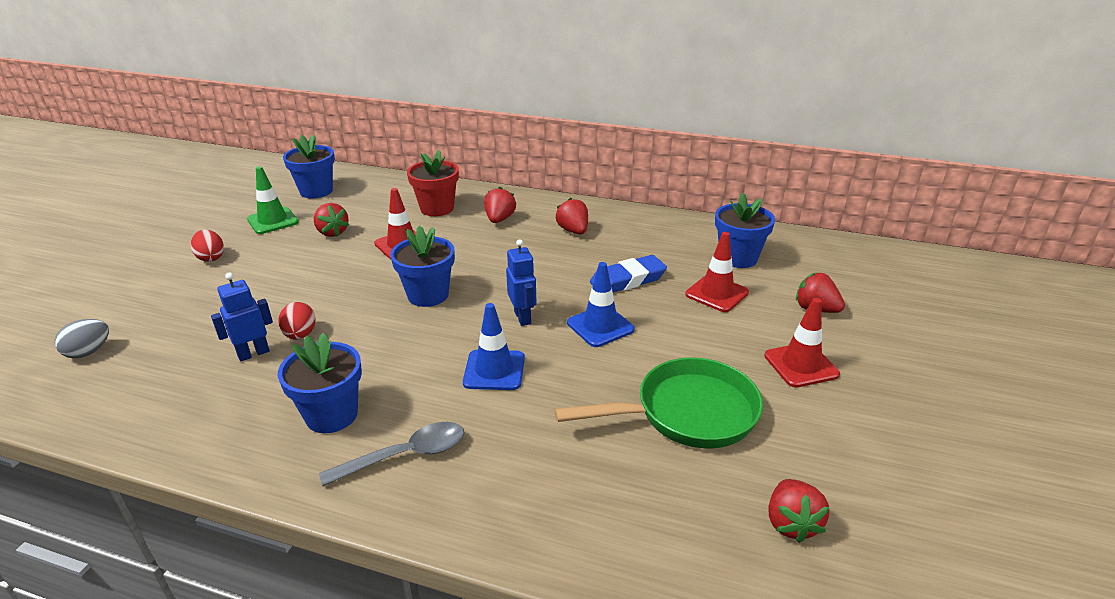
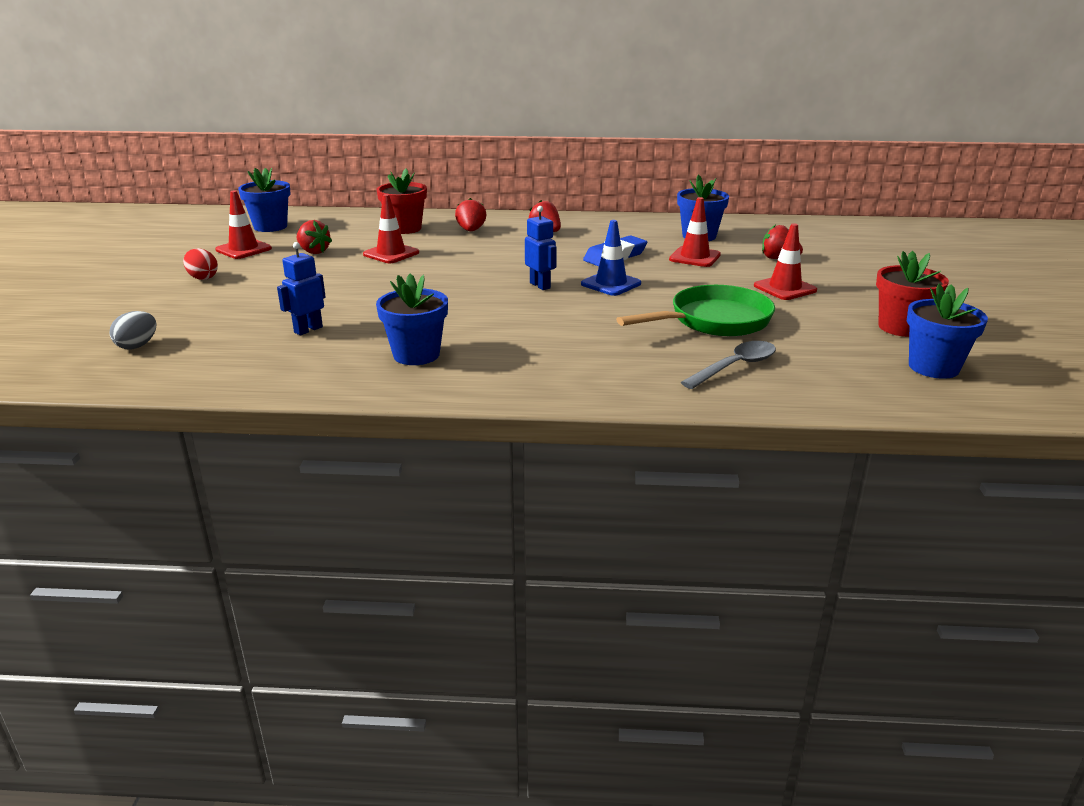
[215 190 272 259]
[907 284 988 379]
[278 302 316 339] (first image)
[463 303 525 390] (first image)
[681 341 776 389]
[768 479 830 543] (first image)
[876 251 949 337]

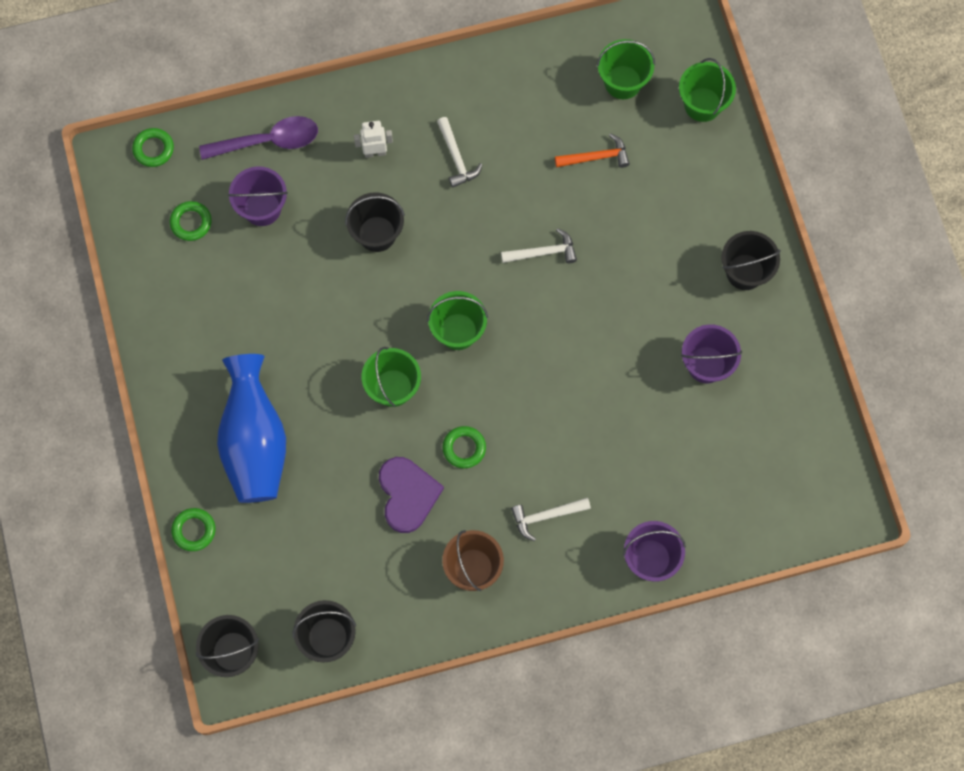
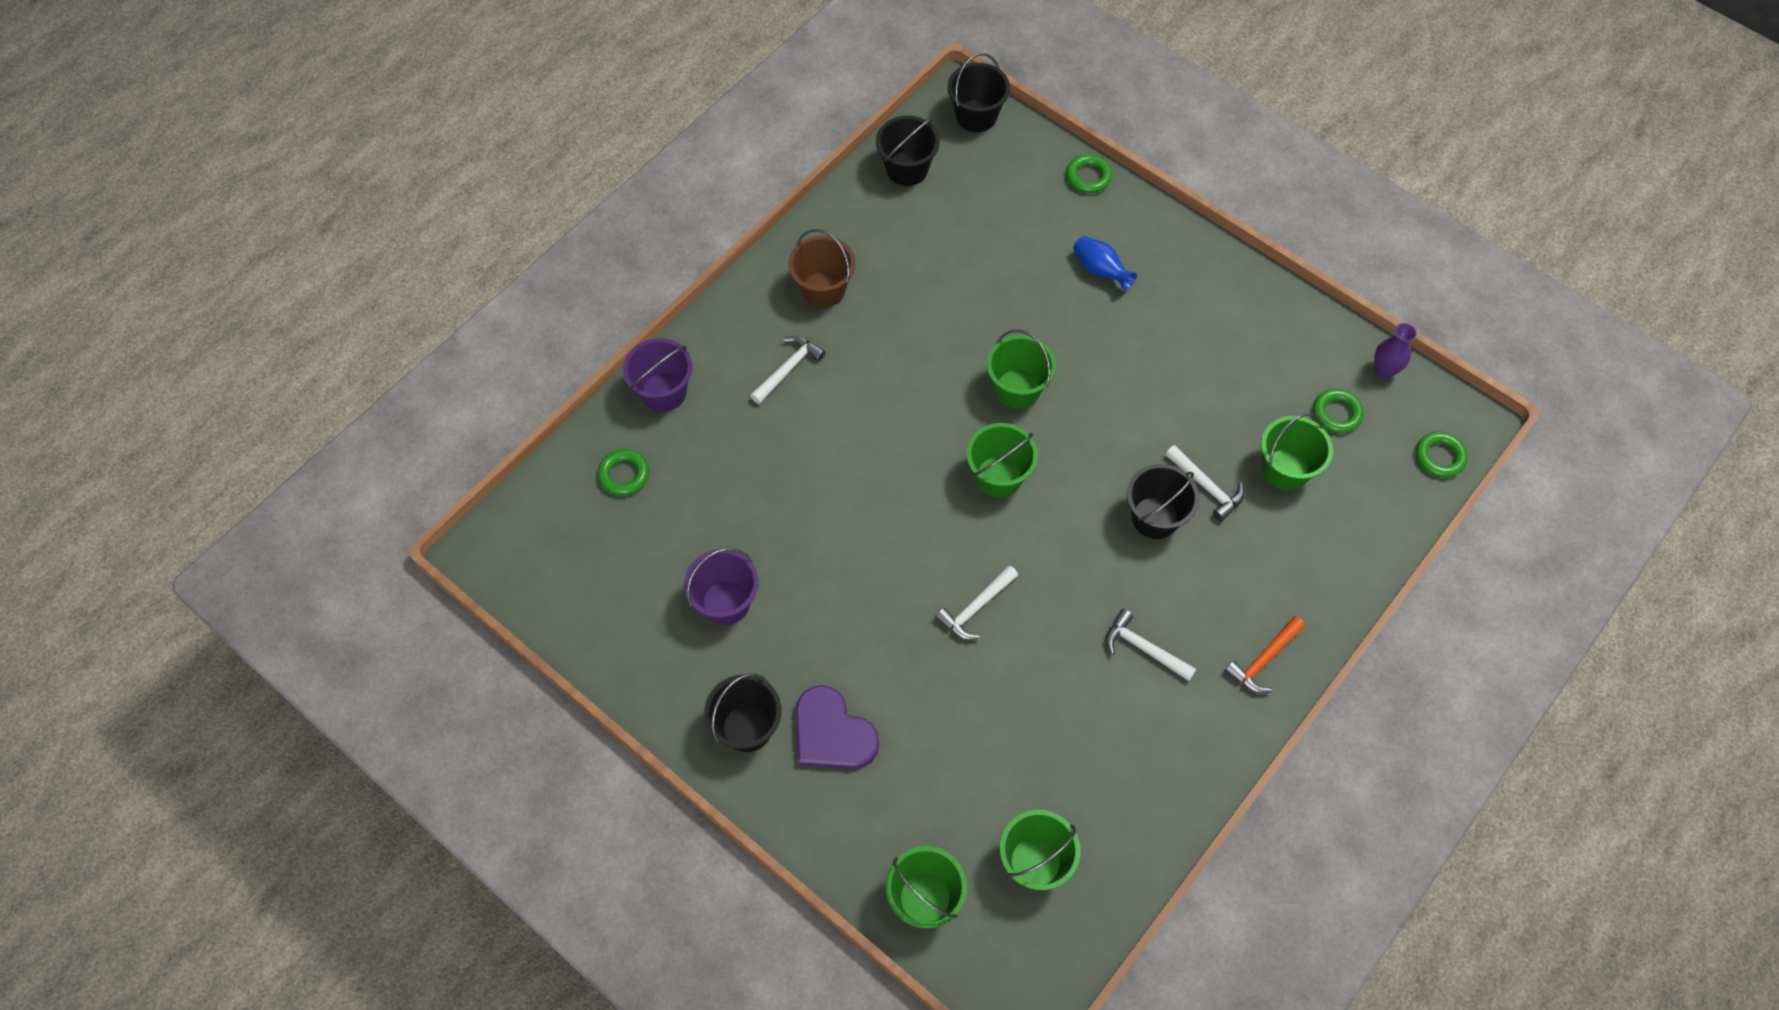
[199 116 318 160] (first image)
[354 121 393 158] (first image)
[1224 616 1305 694]
[1261 413 1333 491]
[1073 236 1137 290]
[598 449 649 496]
[796 685 879 769]
[1374 323 1417 379]
[1165 445 1244 522]

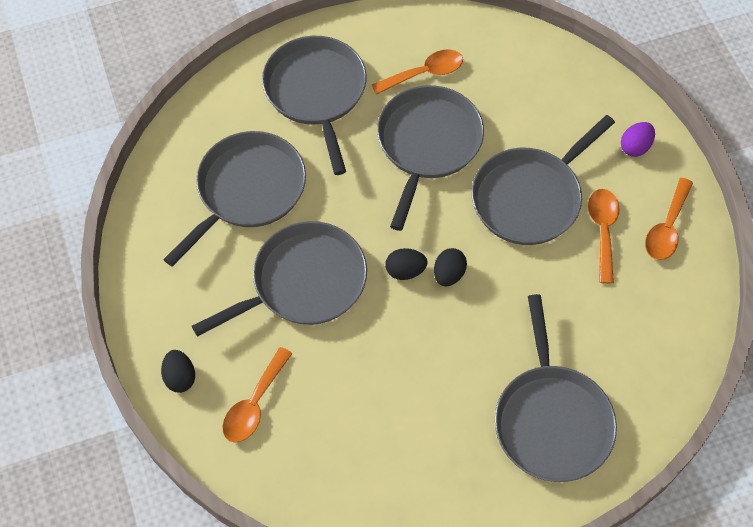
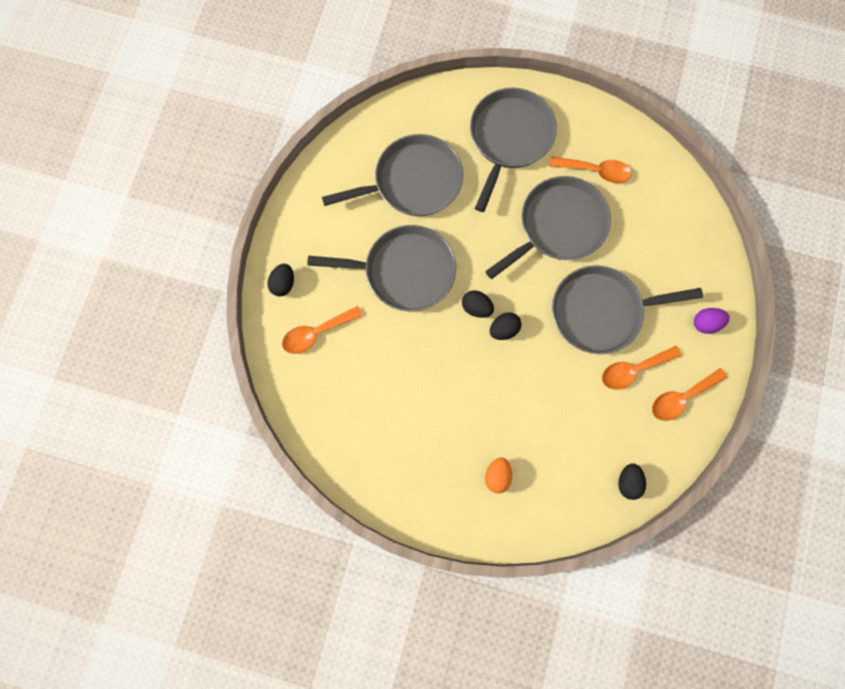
[602 346 681 390]
[485 458 512 494]
[618 463 646 500]

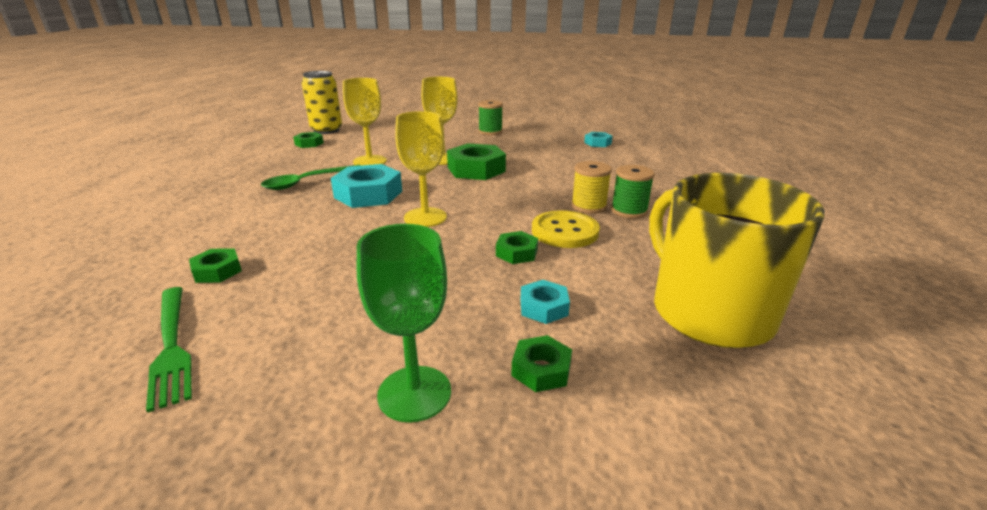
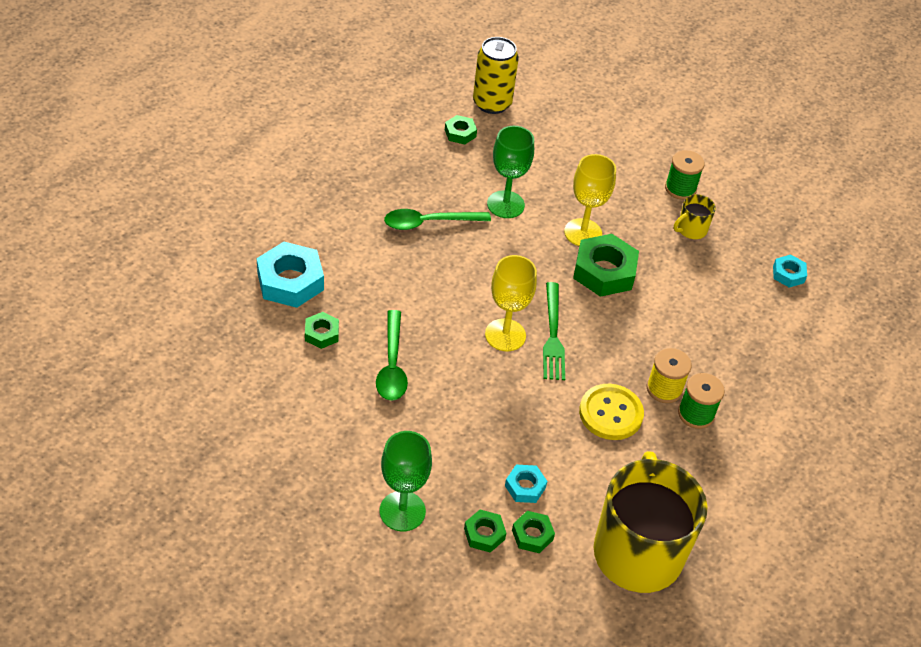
[487 126 534 218]
[257 242 324 308]
[512 511 555 553]
[543 282 565 380]
[674 194 716 239]
[376 310 408 401]

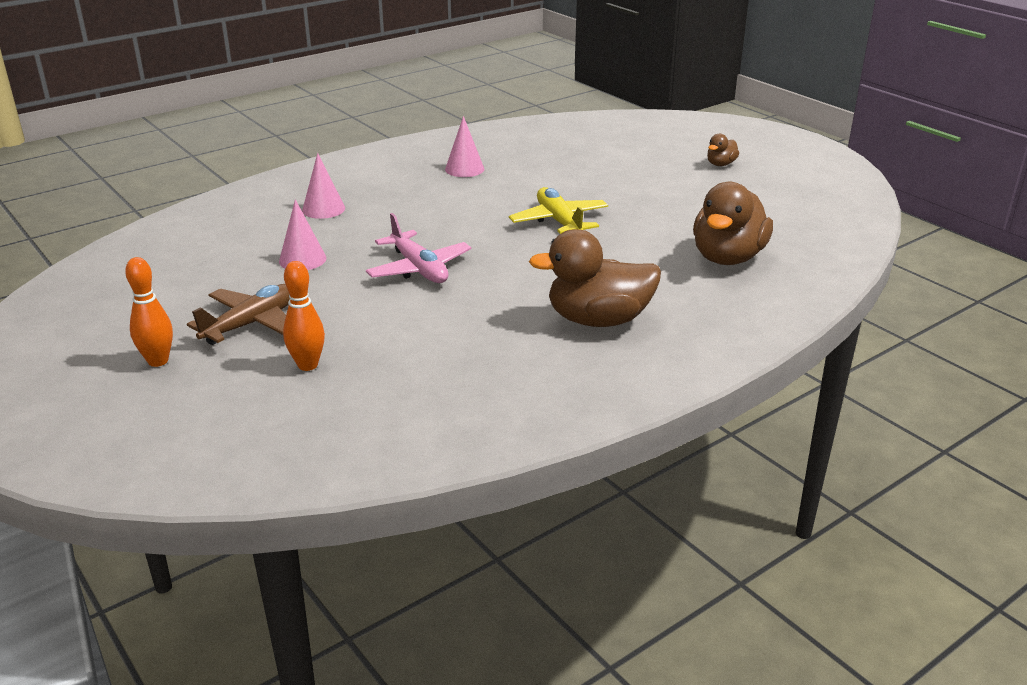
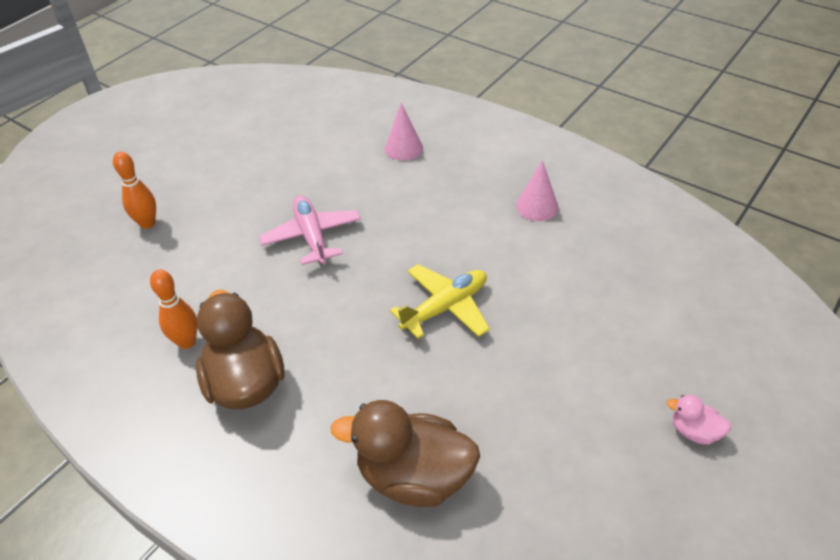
[667 395 731 445]
[279 199 326 270] (first image)
[259 196 361 265]
[150 269 198 349]
[187 284 290 345] (first image)

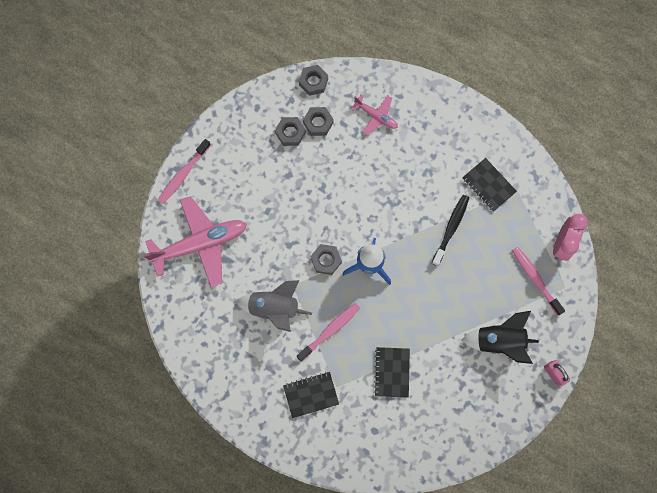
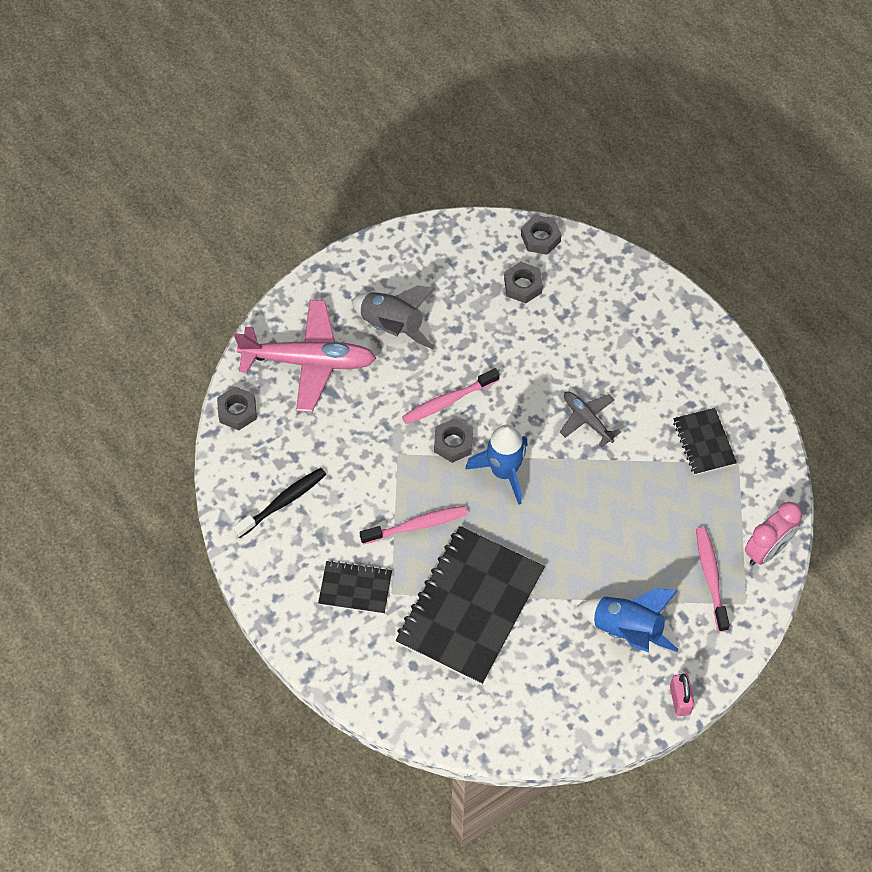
[351 94 398 135] (first image)
[217 386 257 430]
[402 368 500 424]
[233 468 326 538]
[351 285 435 349]
[577 588 679 653]
[396 526 545 685]
[560 392 621 448]

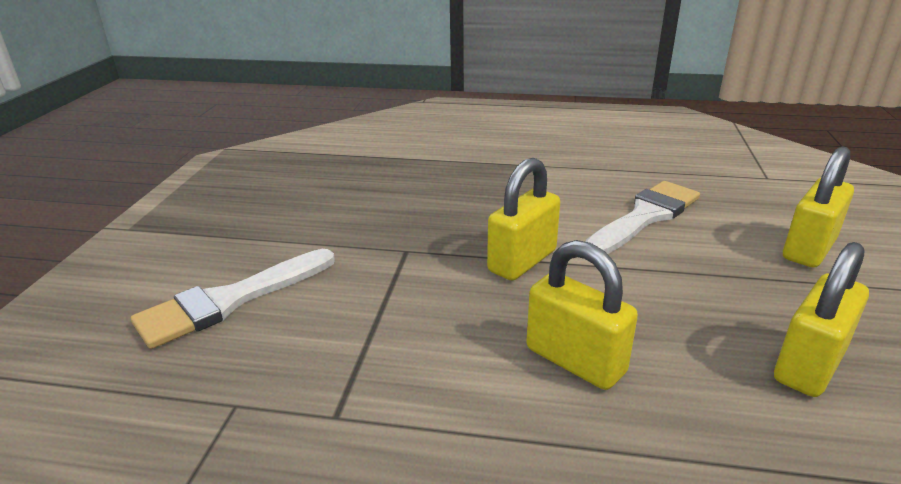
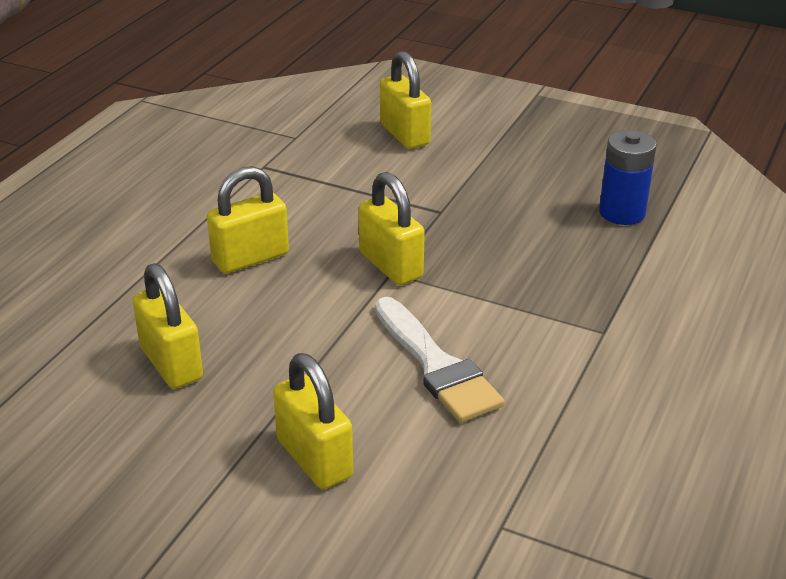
[380 51 431 149]
[599 130 657 225]

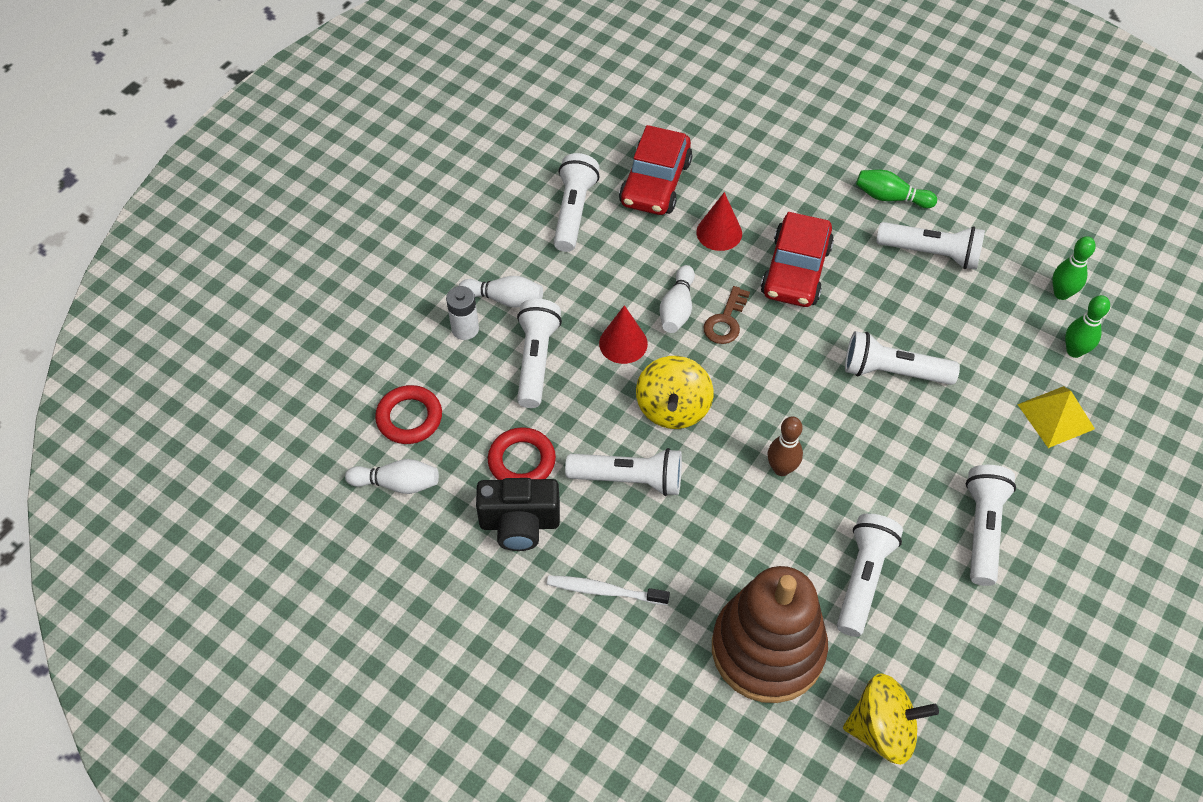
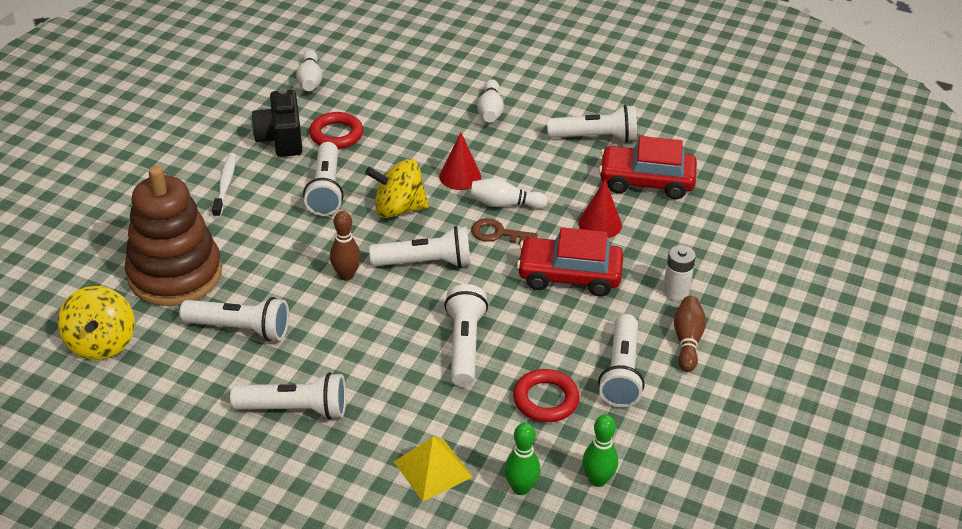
[674 296 706 372]
[663 245 696 300]
[369 226 471 267]
[513 369 580 422]

